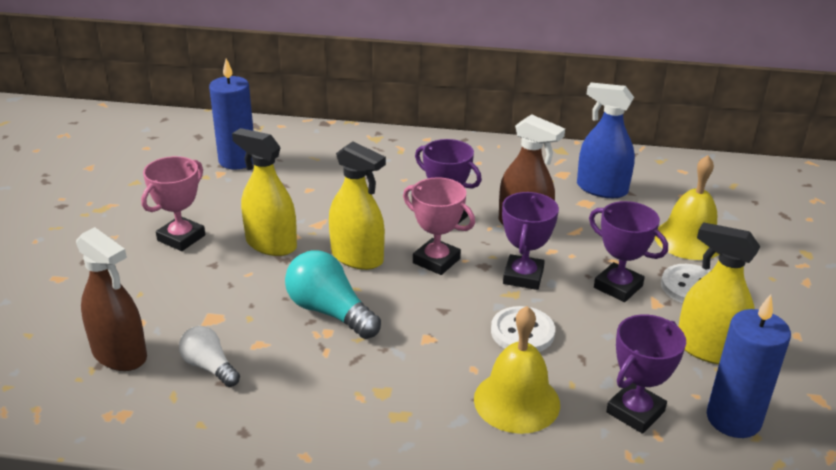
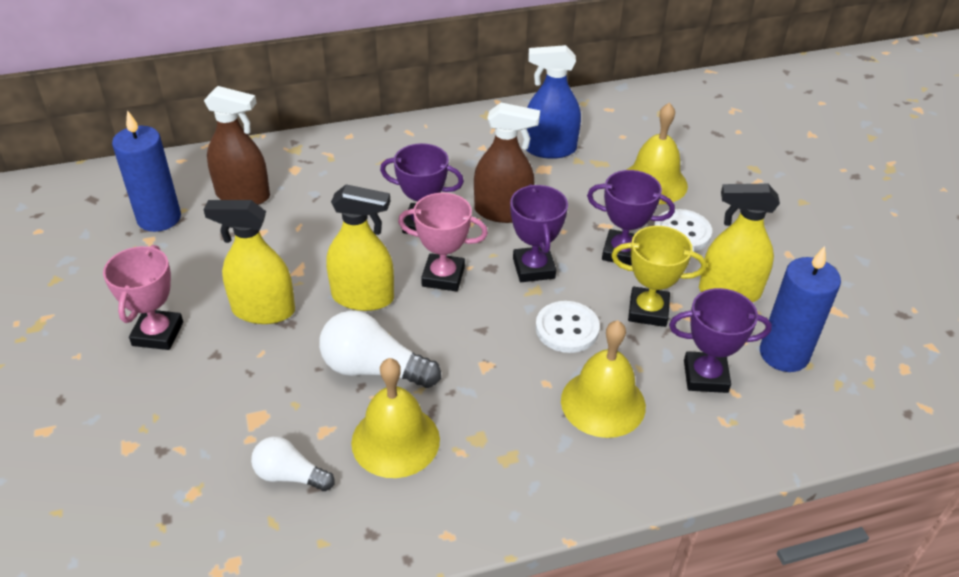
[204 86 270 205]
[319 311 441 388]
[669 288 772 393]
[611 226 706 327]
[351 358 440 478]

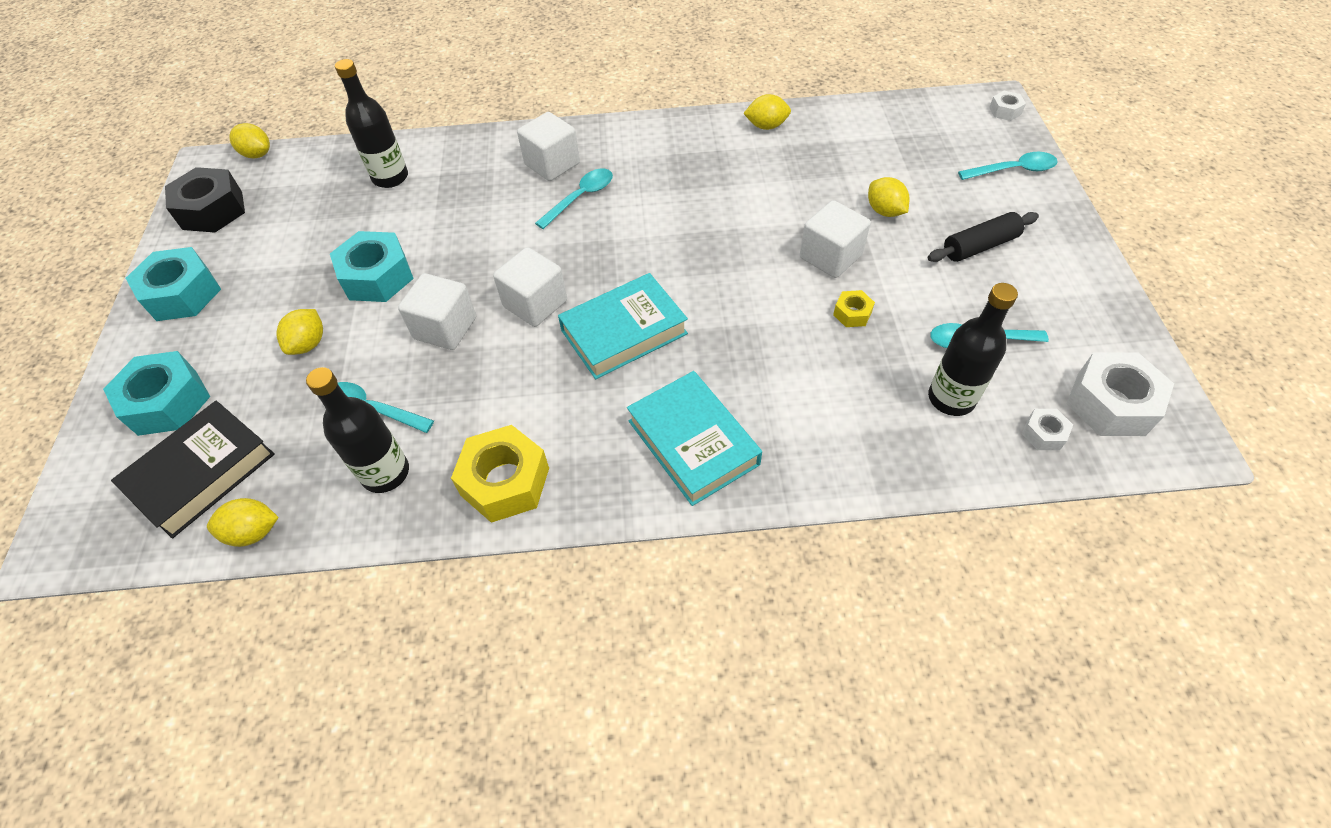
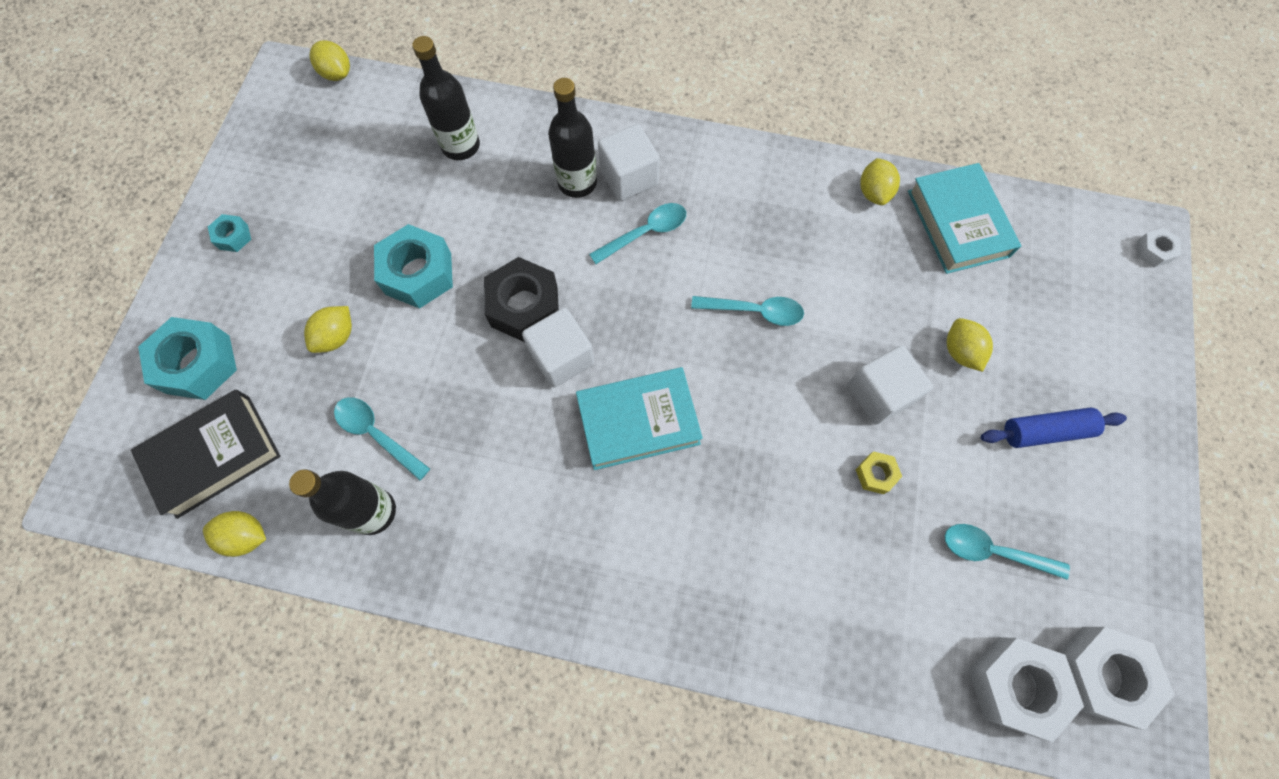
[860 158 900 205]
[691 296 804 326]
[484 257 559 342]
[981 407 1127 448]
[208 214 251 252]
[398 273 476 350] (first image)
[548 78 597 198]
[908 163 1021 274]
[968 637 1084 742]
[451 425 549 523] (first image)

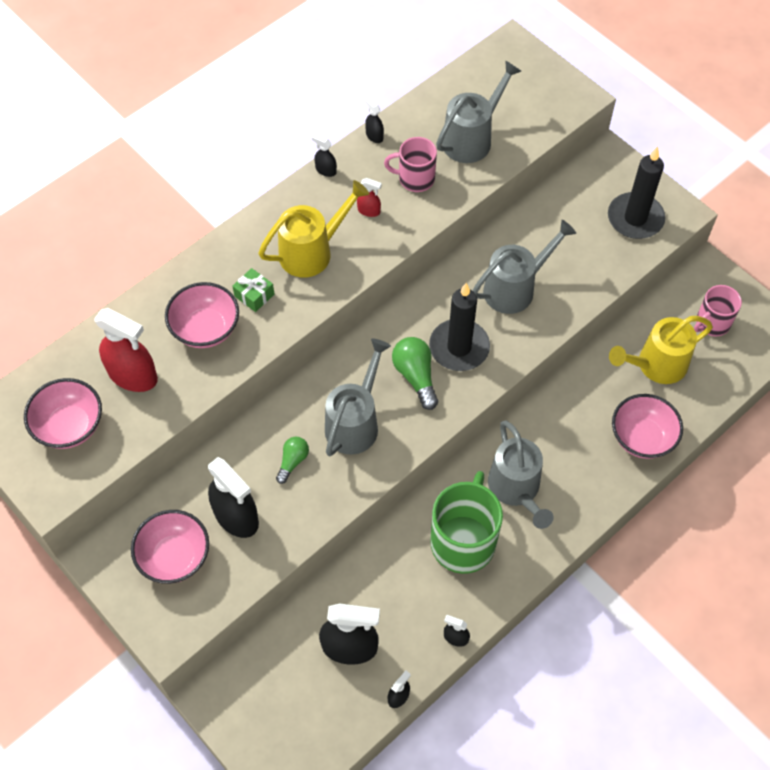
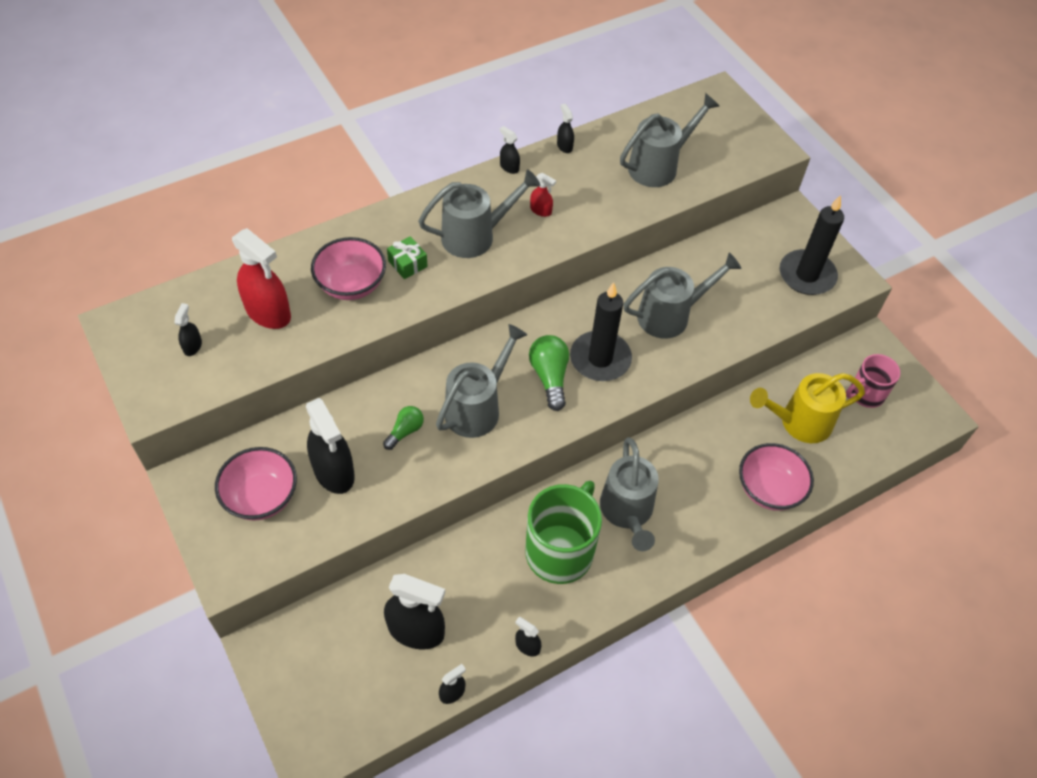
[384 137 437 192] (first image)
[418 169 540 258]
[175 303 202 356]

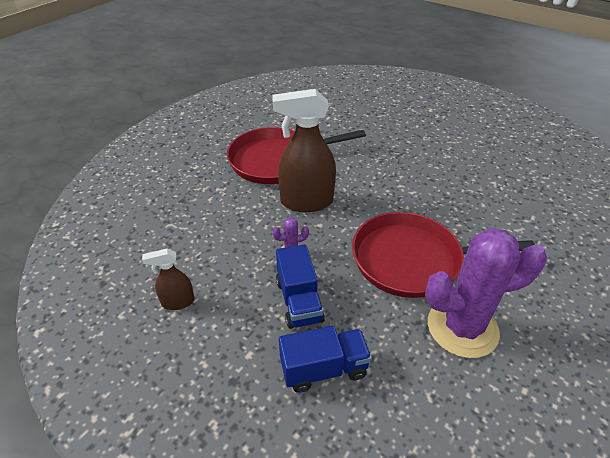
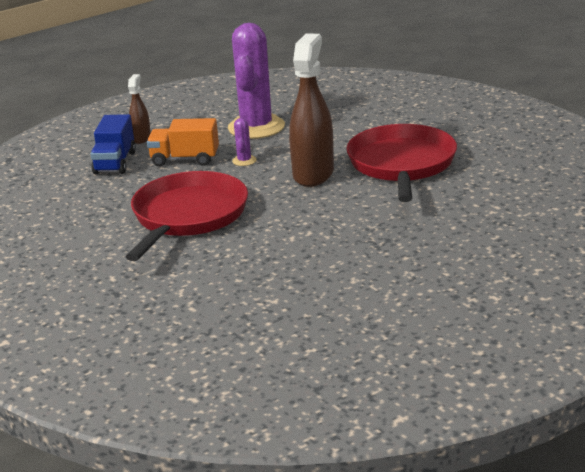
[228 23 285 139]
[147 118 219 166]
[128 74 151 144]

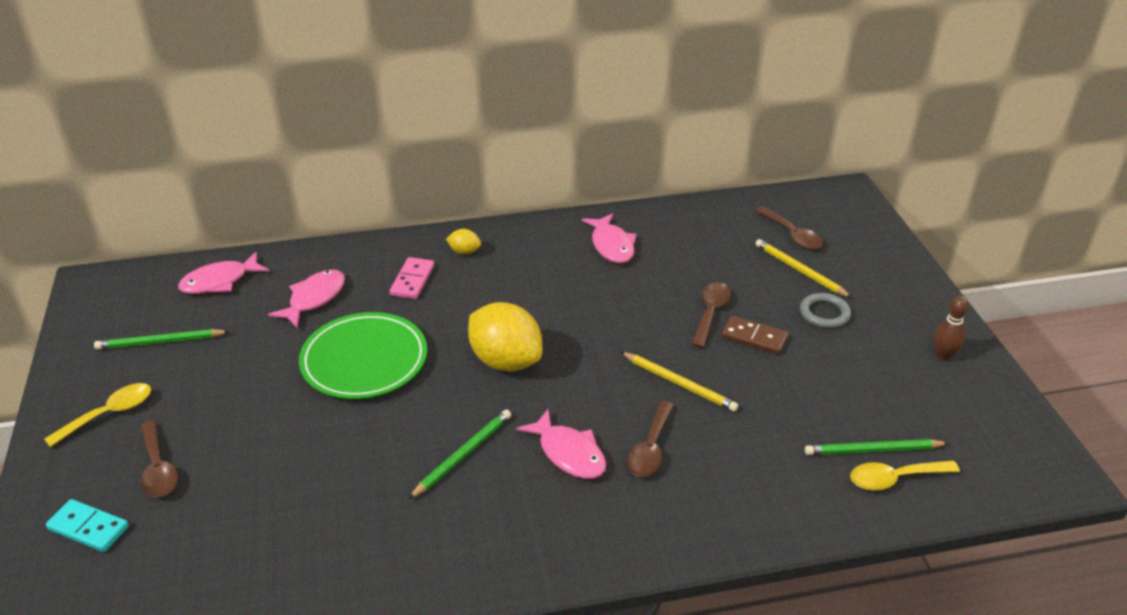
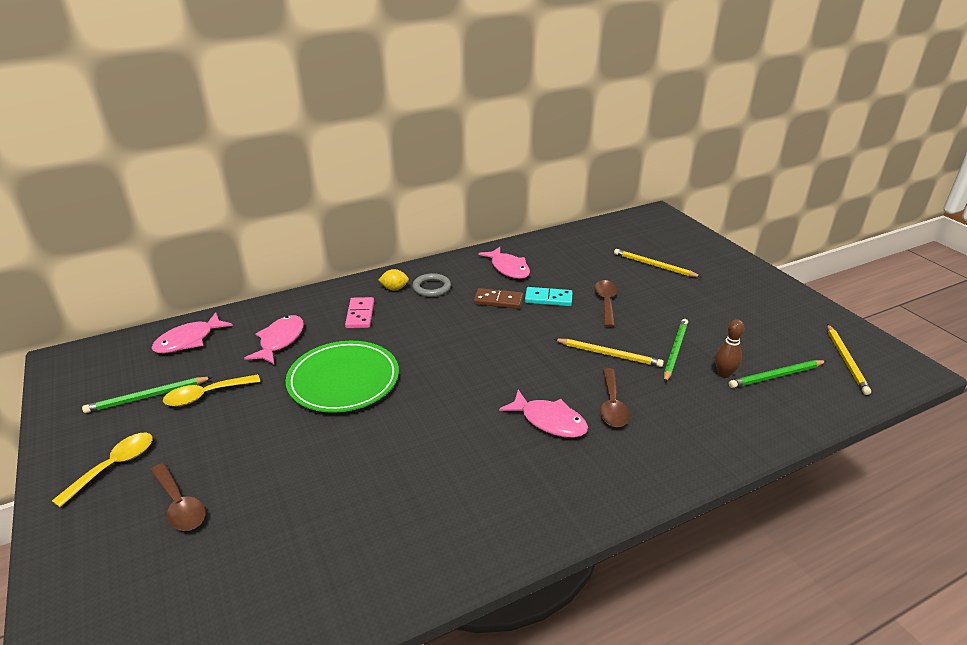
[755 206 823 249] (first image)
[412 273 451 297]
[715 319 744 378]
[468 302 542 371] (first image)
[474 288 523 309]
[664 319 688 382]
[163 374 260 406]
[525 287 573 306]
[827 324 871 395]

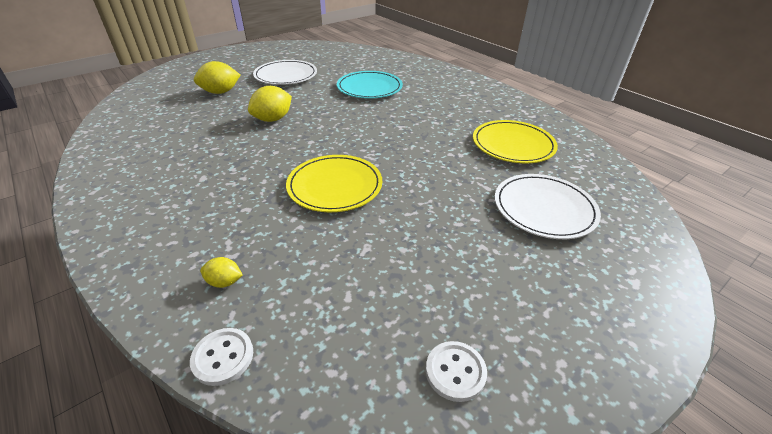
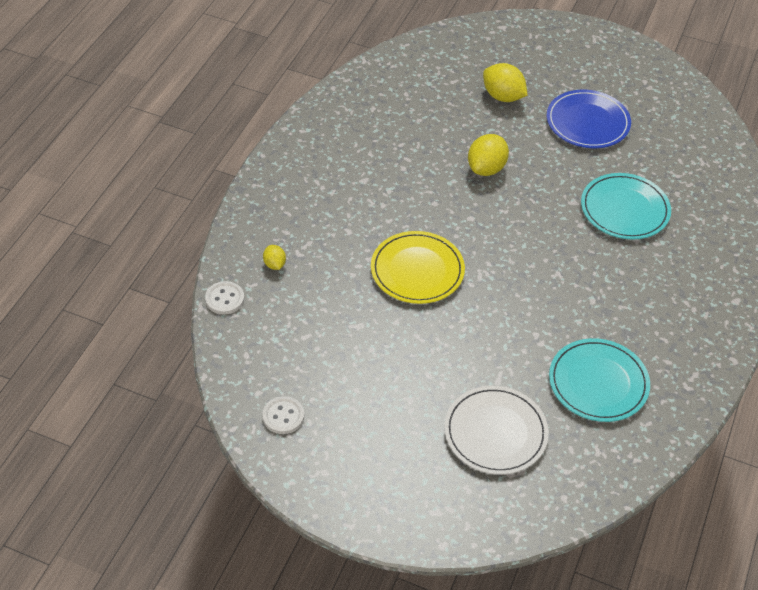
[547 90 631 148]
[468 134 509 176]
[549 338 650 422]

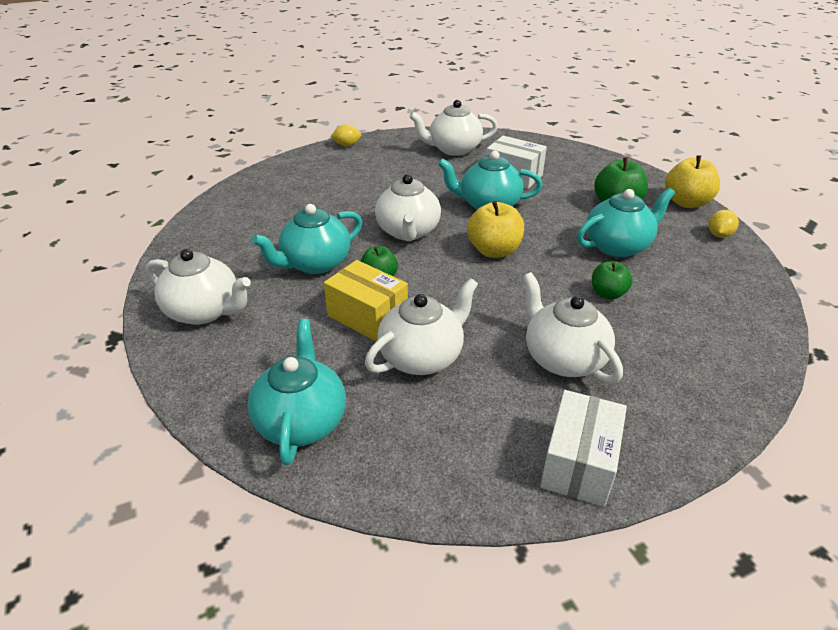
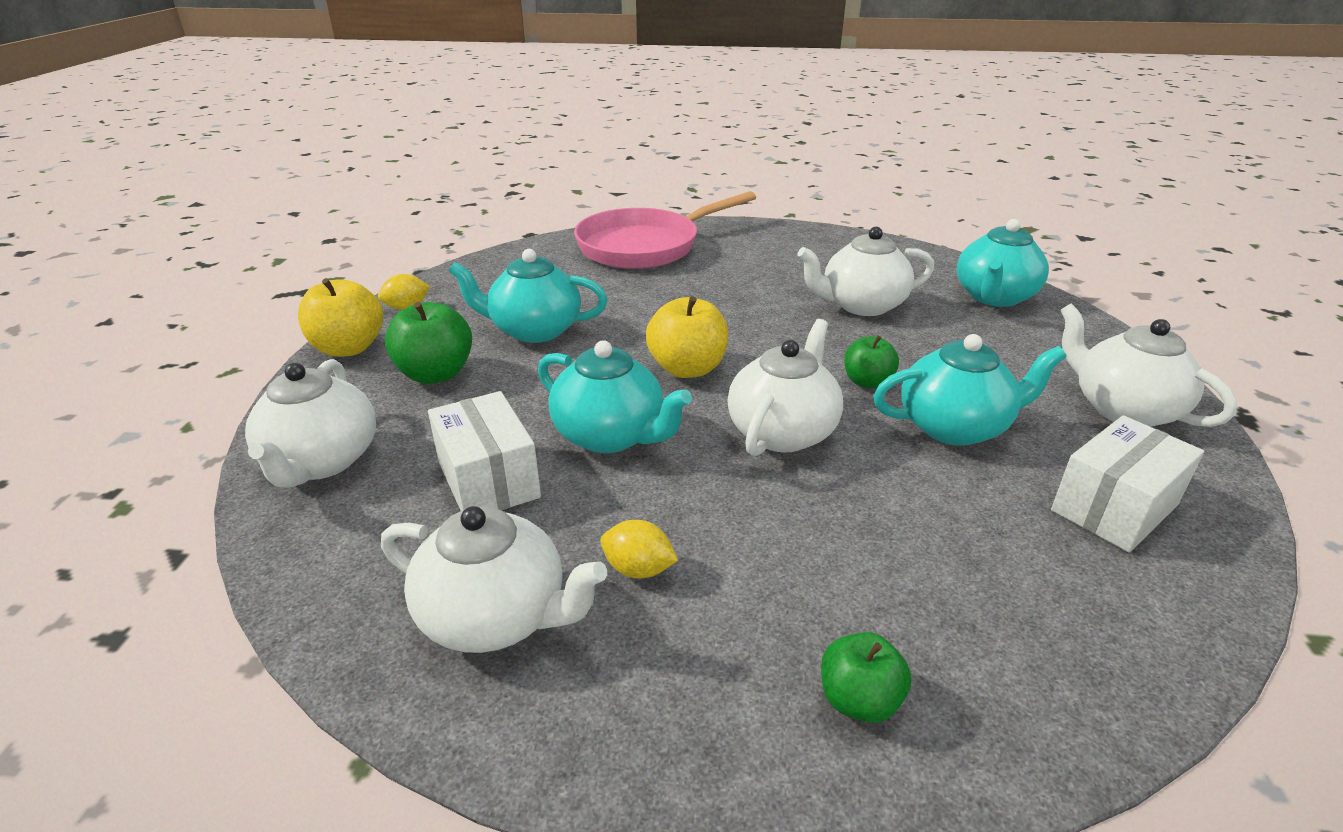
[600 520 678 579]
[324 260 408 341] (first image)
[821 632 911 723]
[245 359 376 488]
[1051 415 1204 552]
[574 191 756 269]

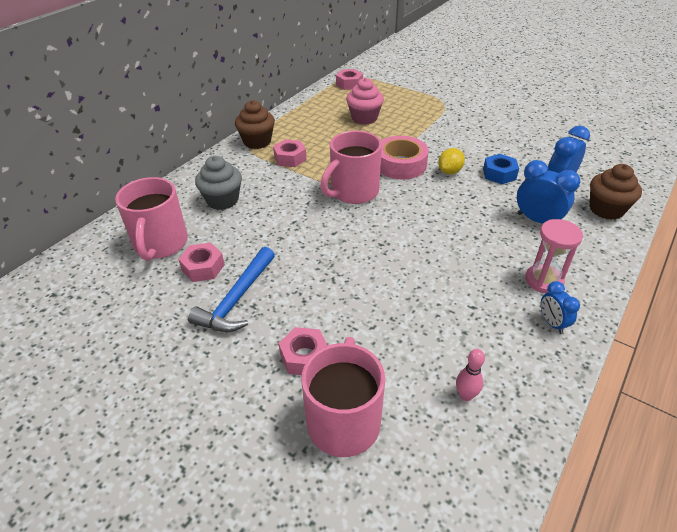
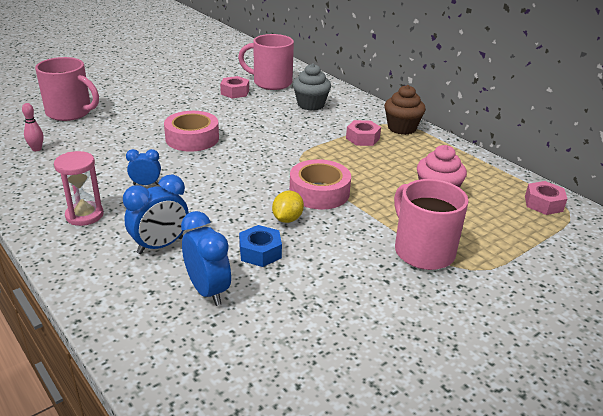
[394 179 469 270]
[272 191 304 223]
[590 164 642 220] (first image)
[188 247 275 332] (first image)
[126 149 161 185]
[279 327 328 375] (first image)
[164 111 219 152]

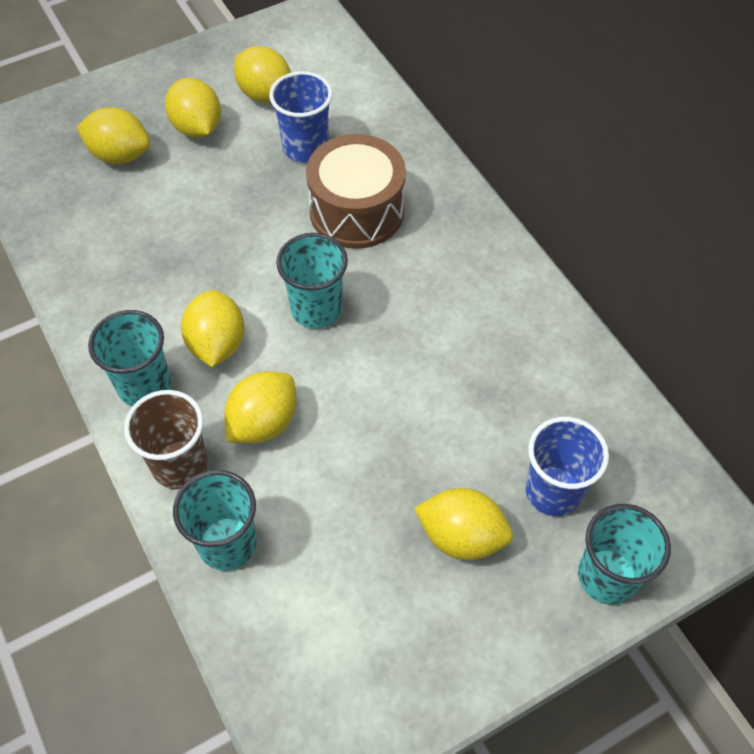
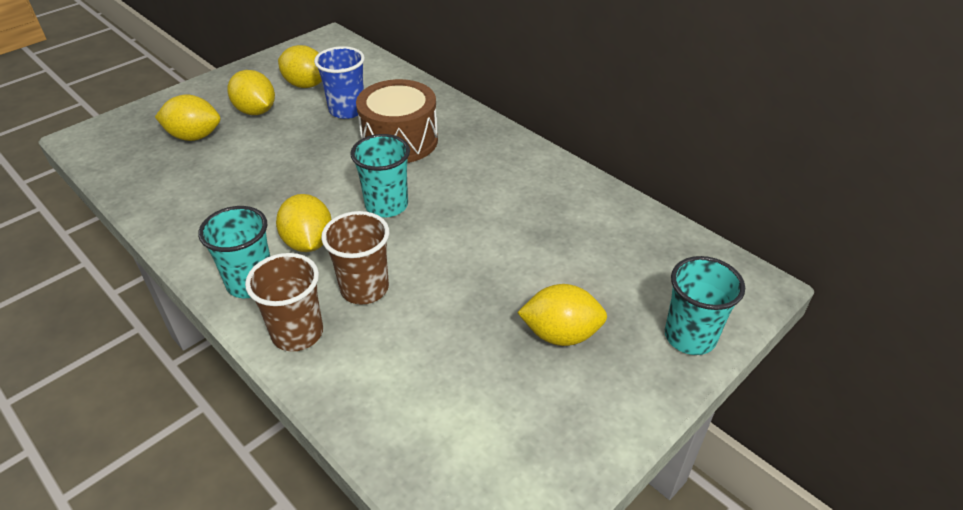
[321 211 389 305]
[525 417 609 516] (first image)
[173 470 257 571] (first image)

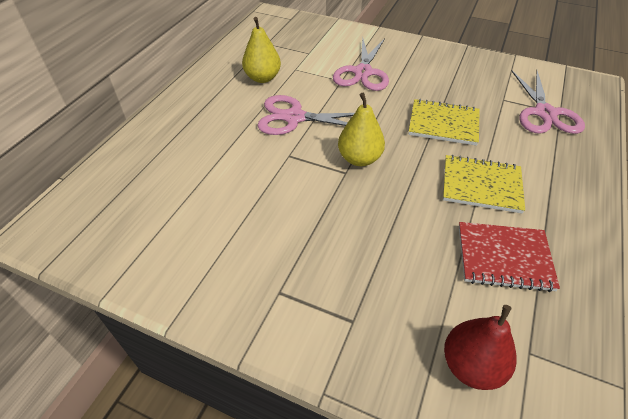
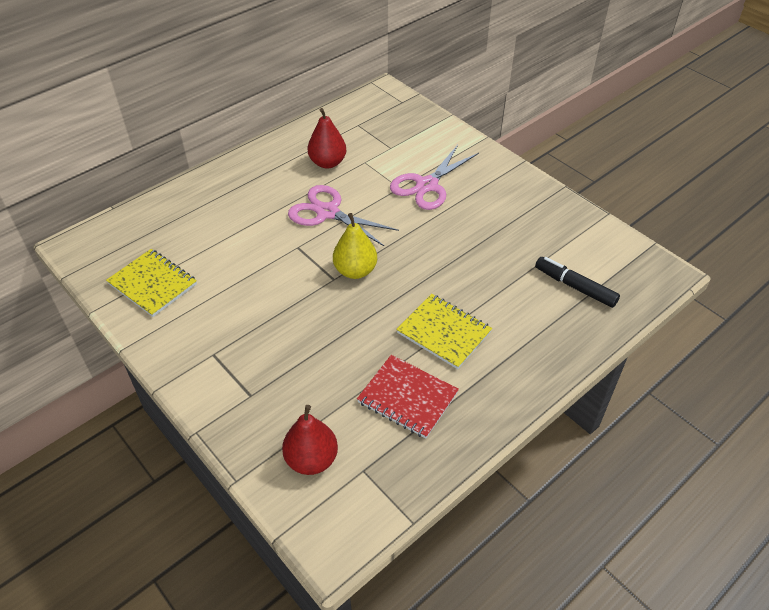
[307 108 346 169]
[535 257 620 308]
[106 249 197 317]

